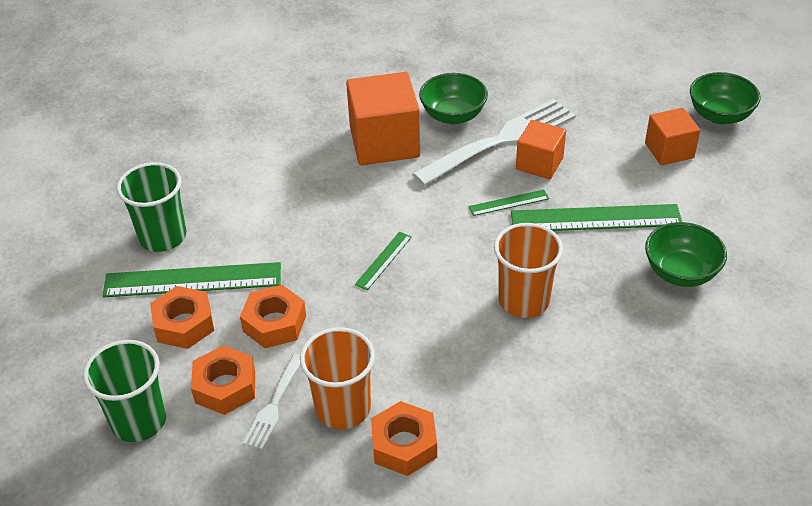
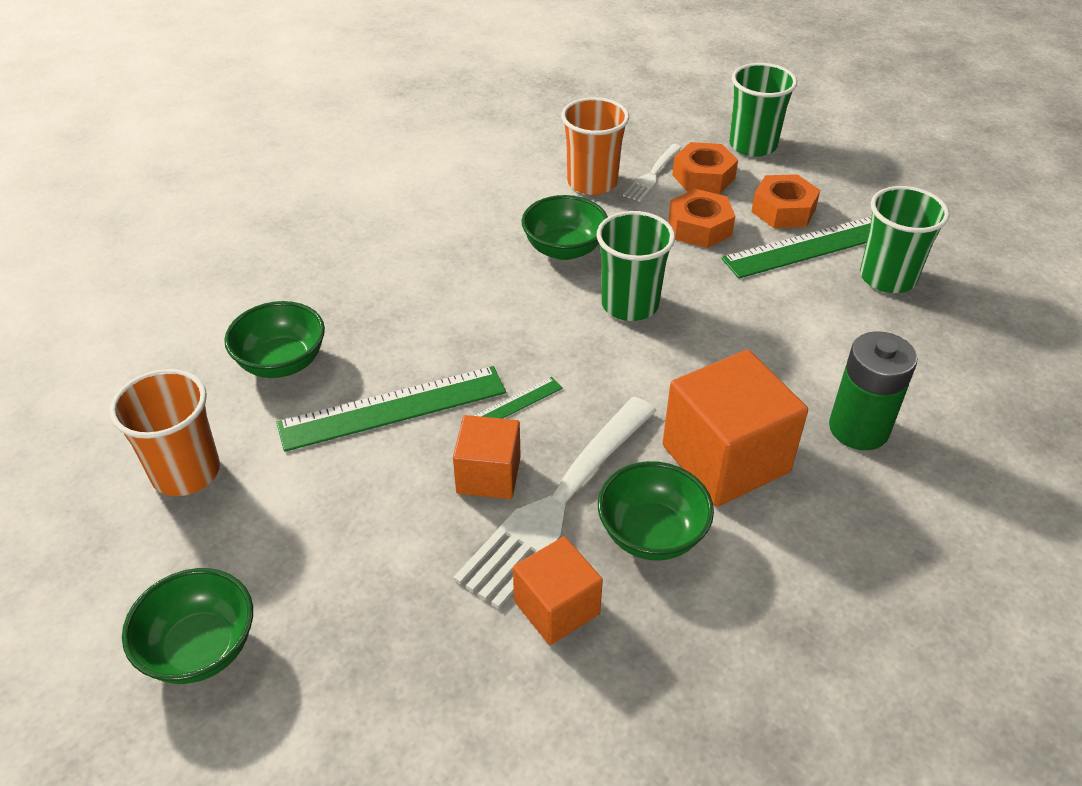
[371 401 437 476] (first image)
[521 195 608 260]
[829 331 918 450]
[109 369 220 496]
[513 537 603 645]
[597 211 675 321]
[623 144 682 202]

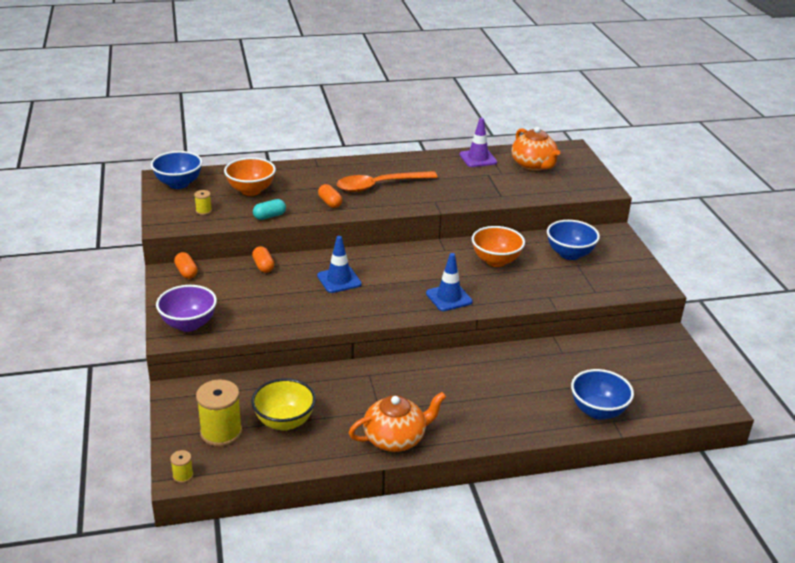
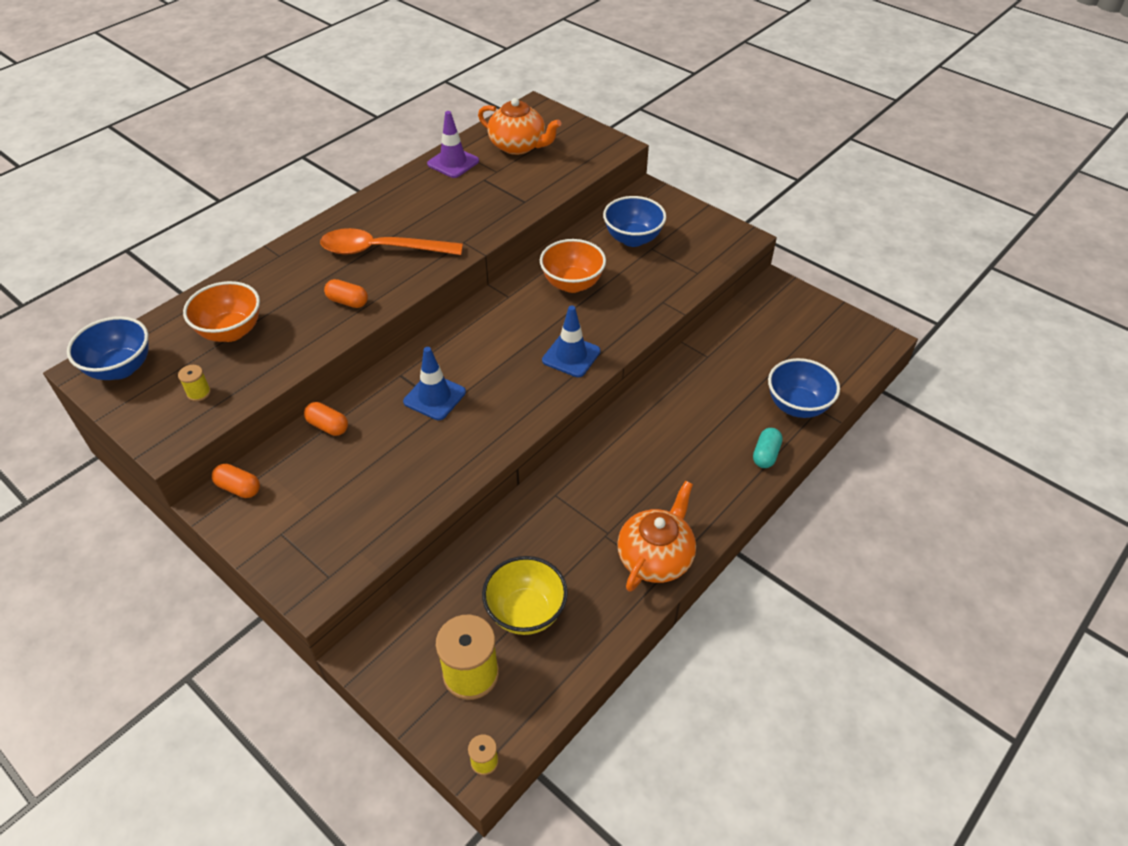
[156 285 217 332] (first image)
[753 428 783 468]
[320 228 463 255]

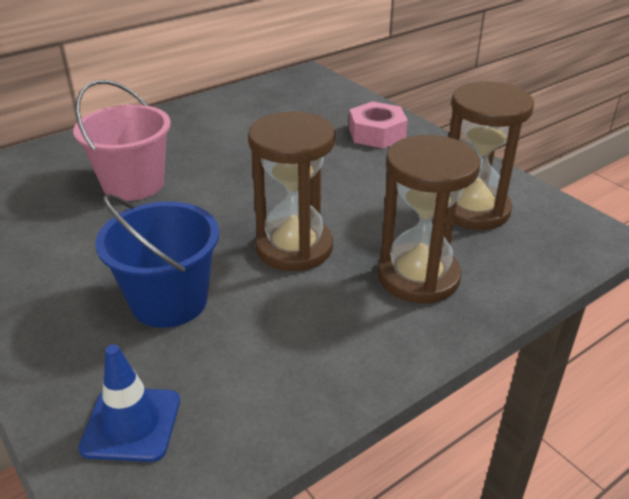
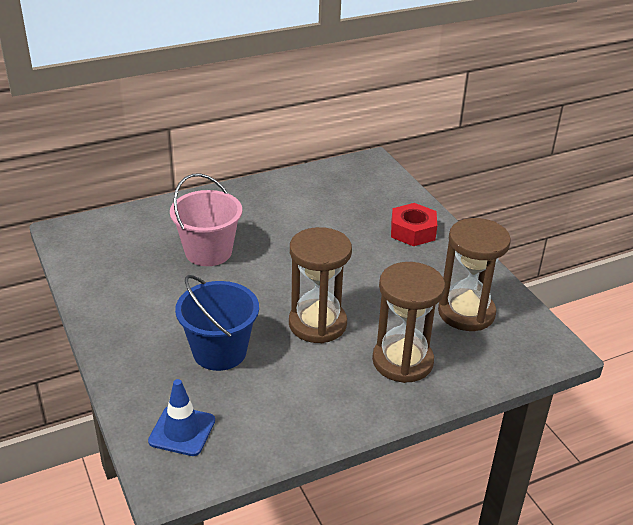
[391 203 437 246]

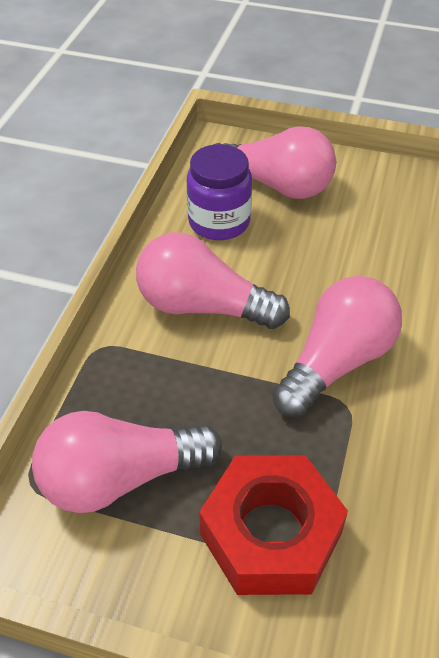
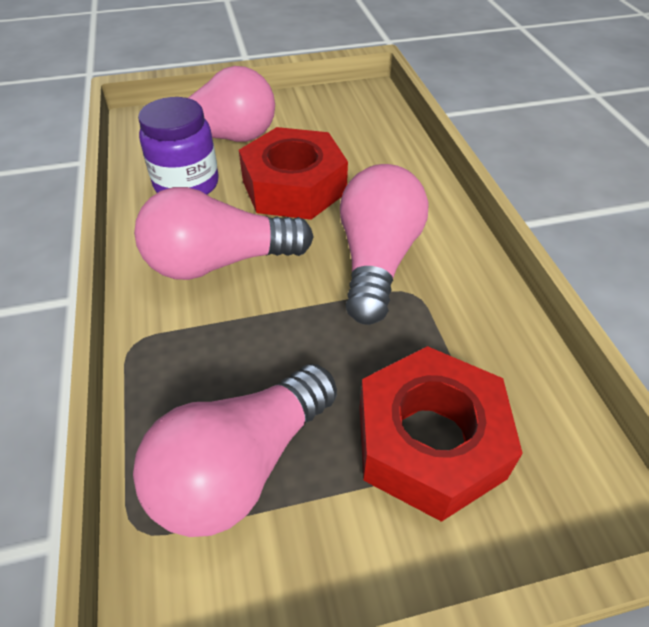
[239 127 348 220]

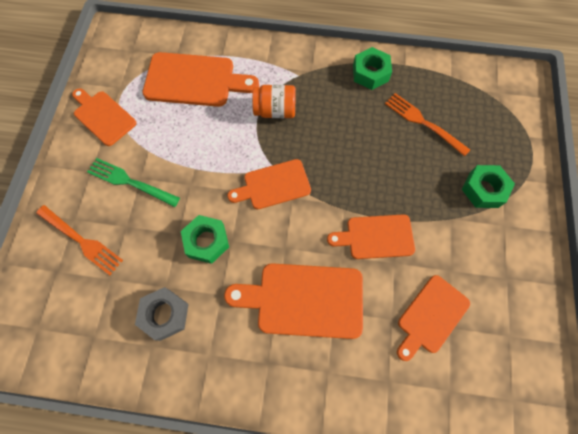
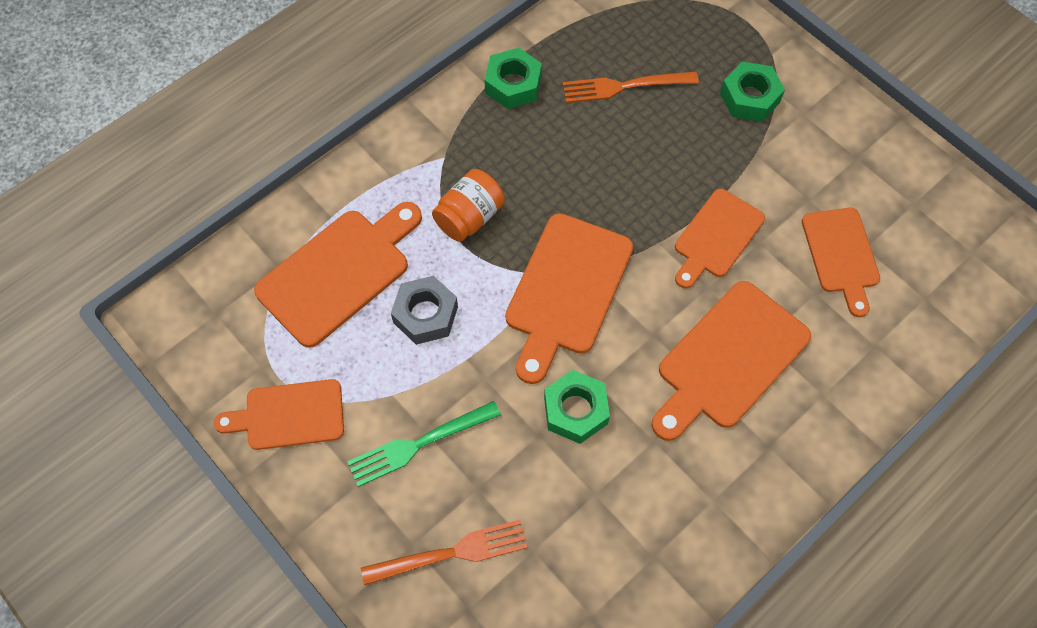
[391 276 458 345]
[505 213 633 384]

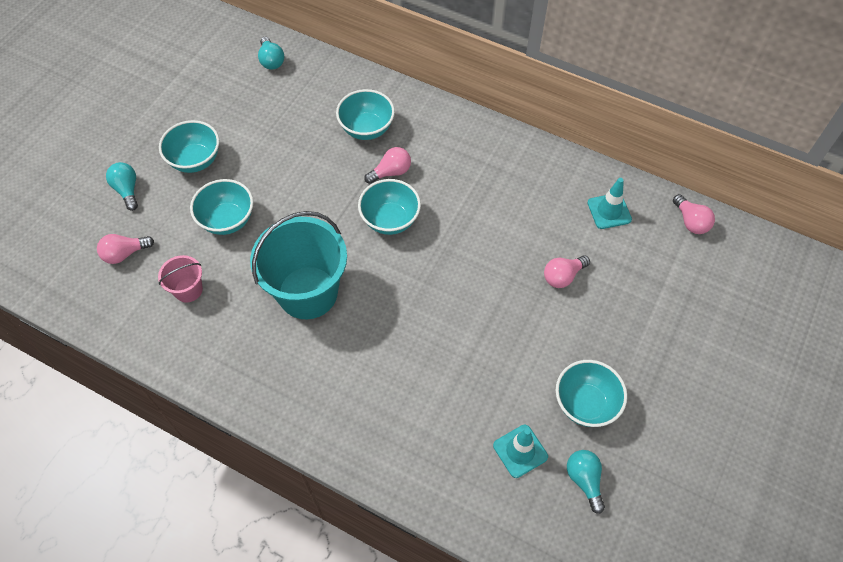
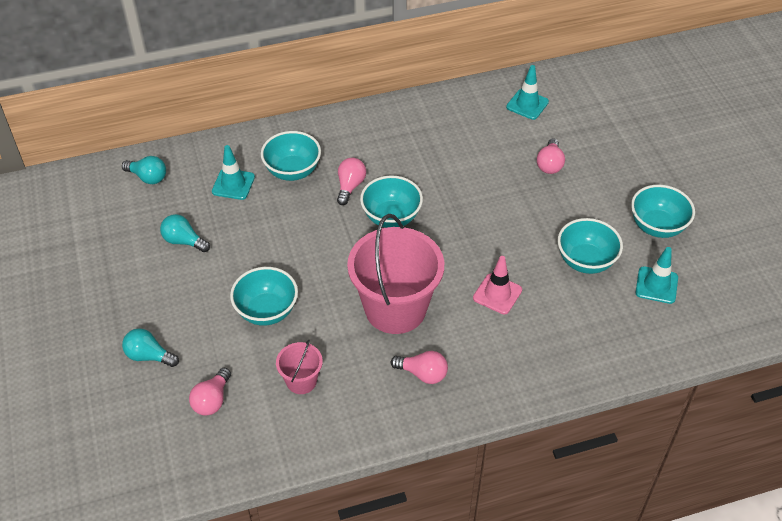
[212 145 255 200]
[473 256 522 314]
[558 218 623 274]
[160 214 210 252]
[391 351 448 384]
[347 214 444 334]

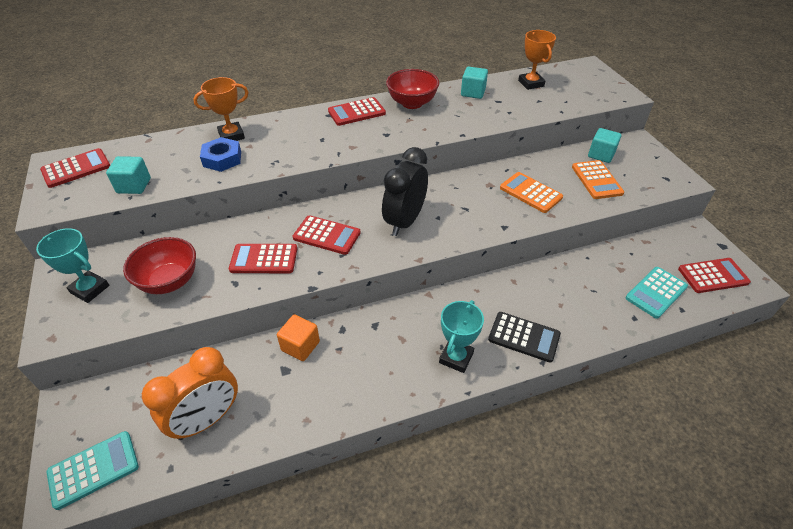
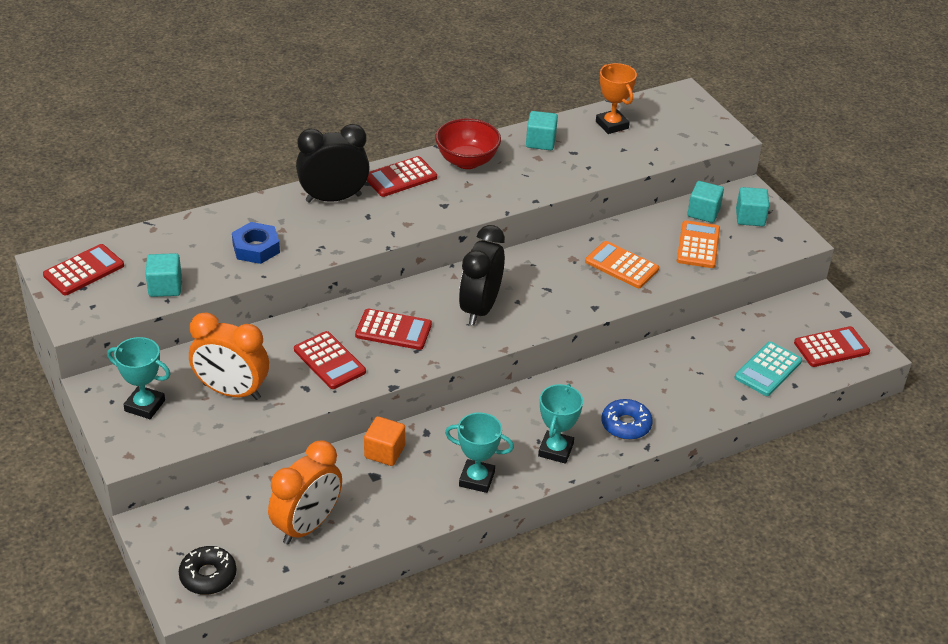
[194 77 249 141] (first image)
[296 124 370 203]
[445 413 514 493]
[736 187 769 226]
[179 546 236 595]
[189 312 269 400]
[602 399 653 440]
[294 331 366 389]
[677 220 720 268]

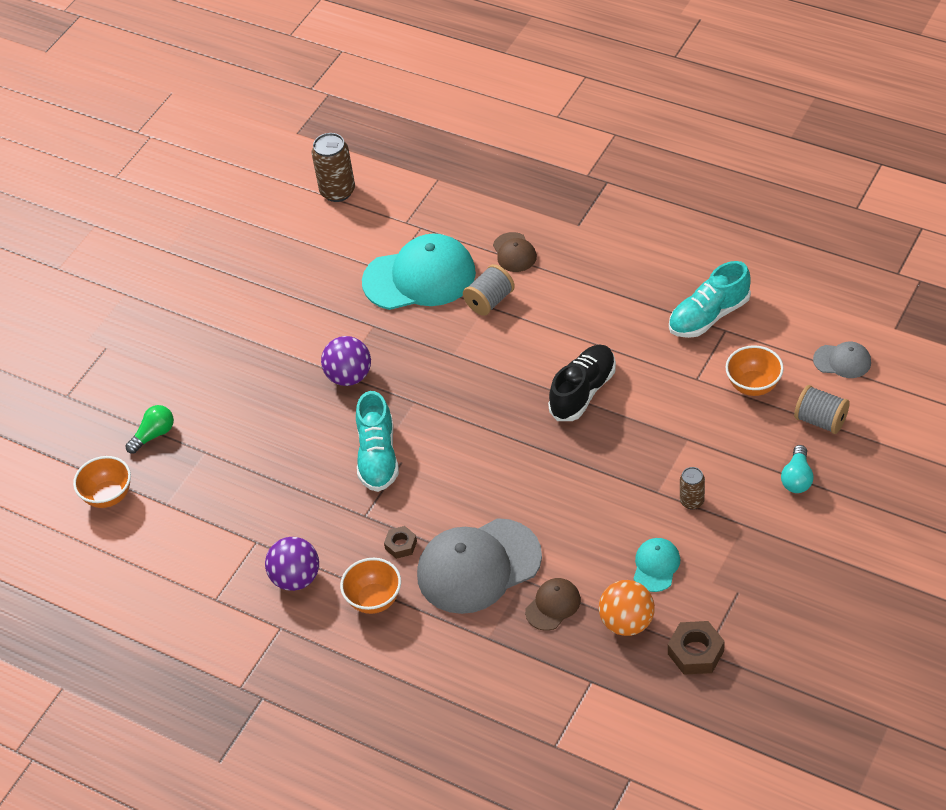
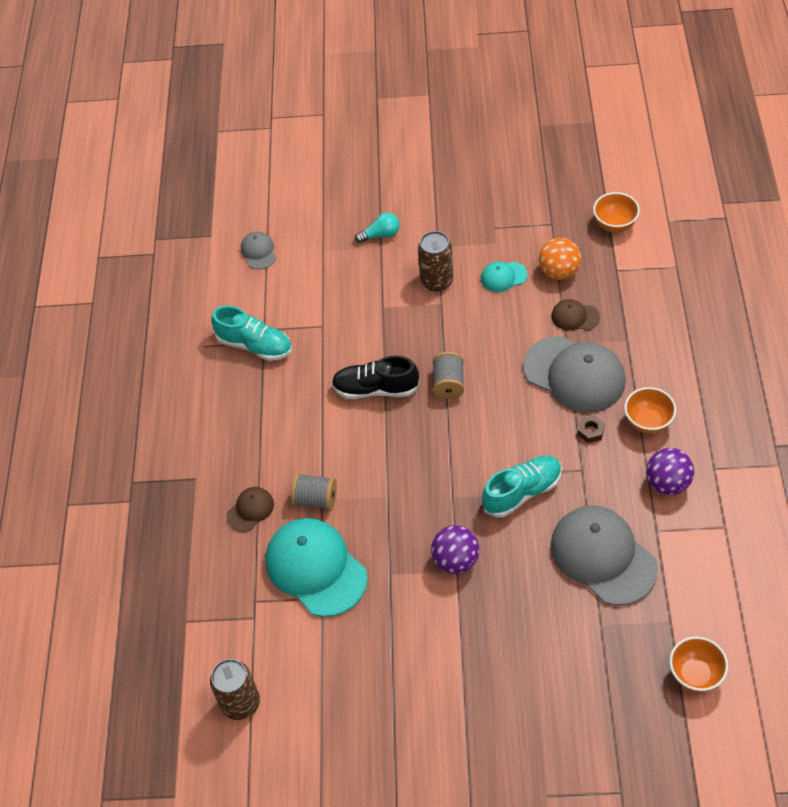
[125 405 174 454] (first image)
[668 621 725 675] (first image)
[550 505 658 605]
[593 192 640 232]
[433 351 464 399]
[418 231 453 292]

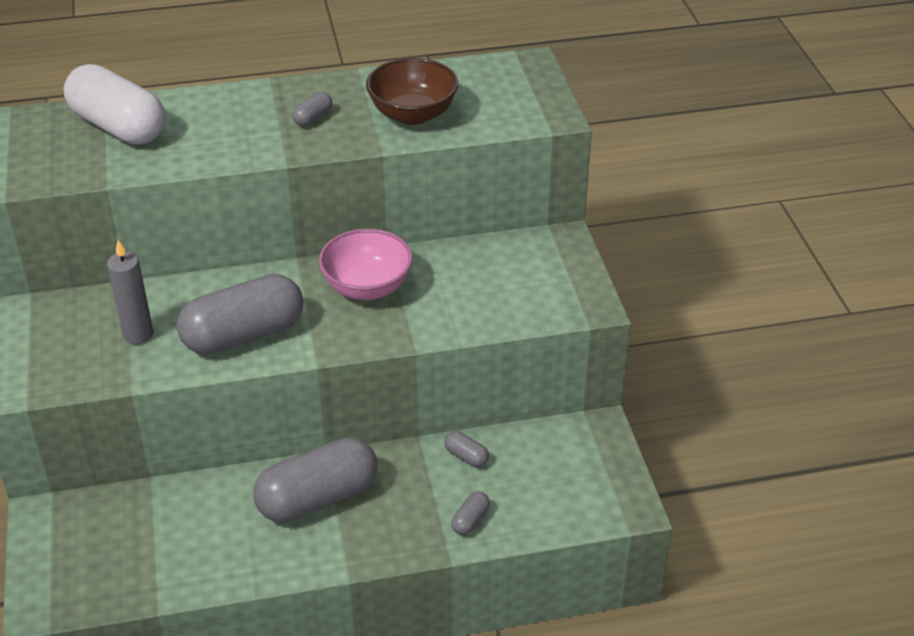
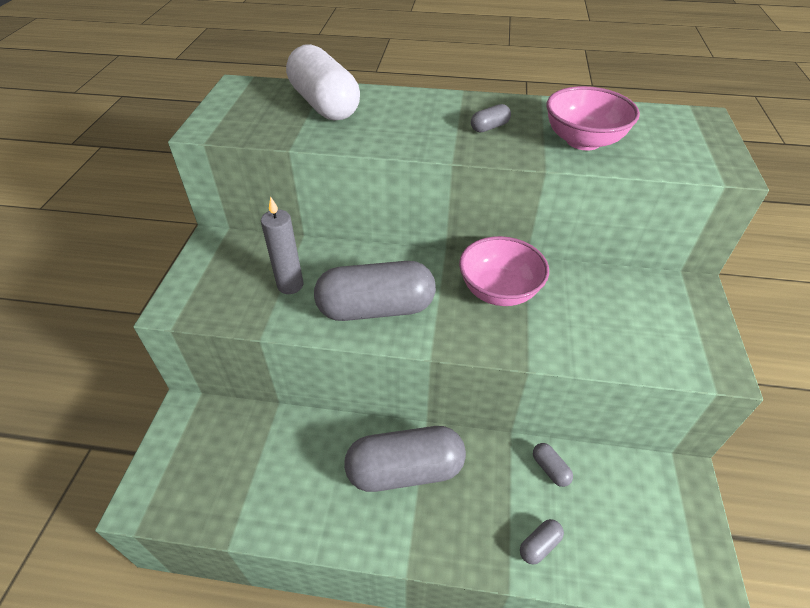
[547 86 640 150]

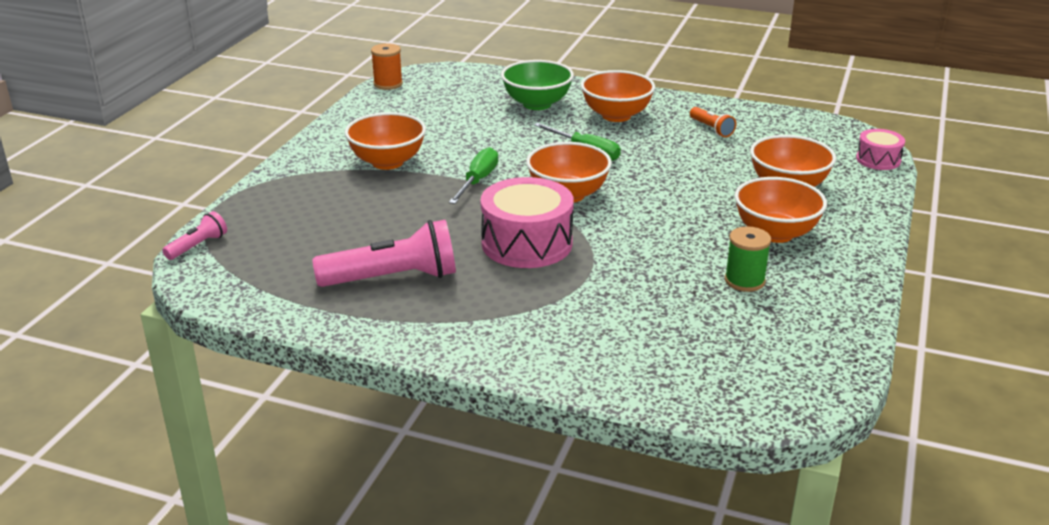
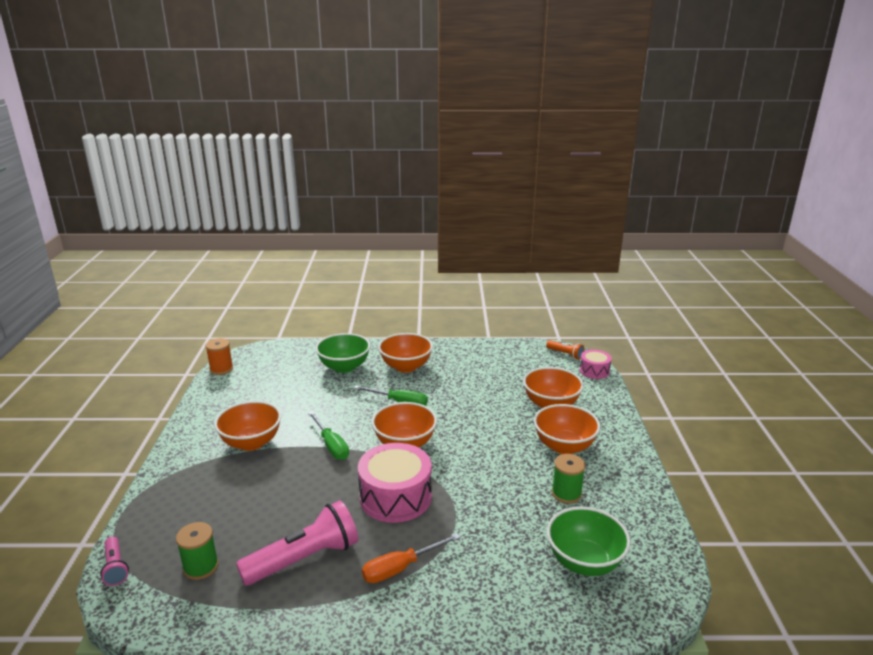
[176 522 219 580]
[362 533 461 583]
[547 507 631 576]
[546 340 585 360]
[100 537 129 586]
[308 411 349 460]

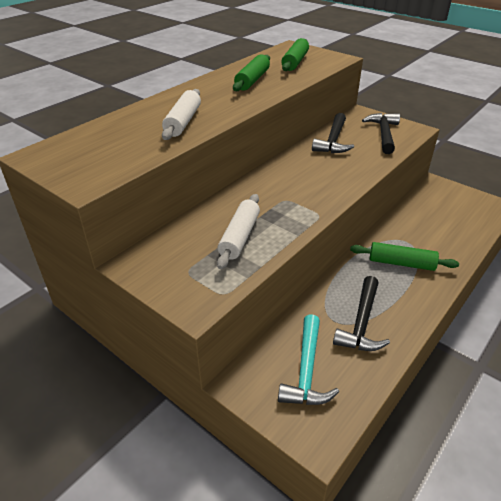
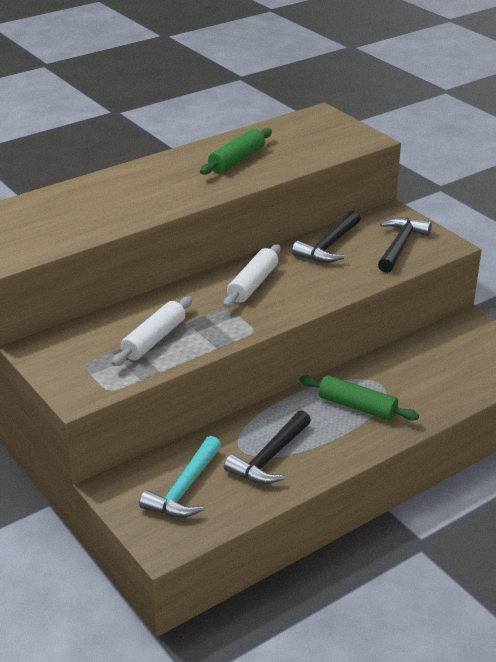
[281 38 309 71] (first image)
[223 244 281 308]

